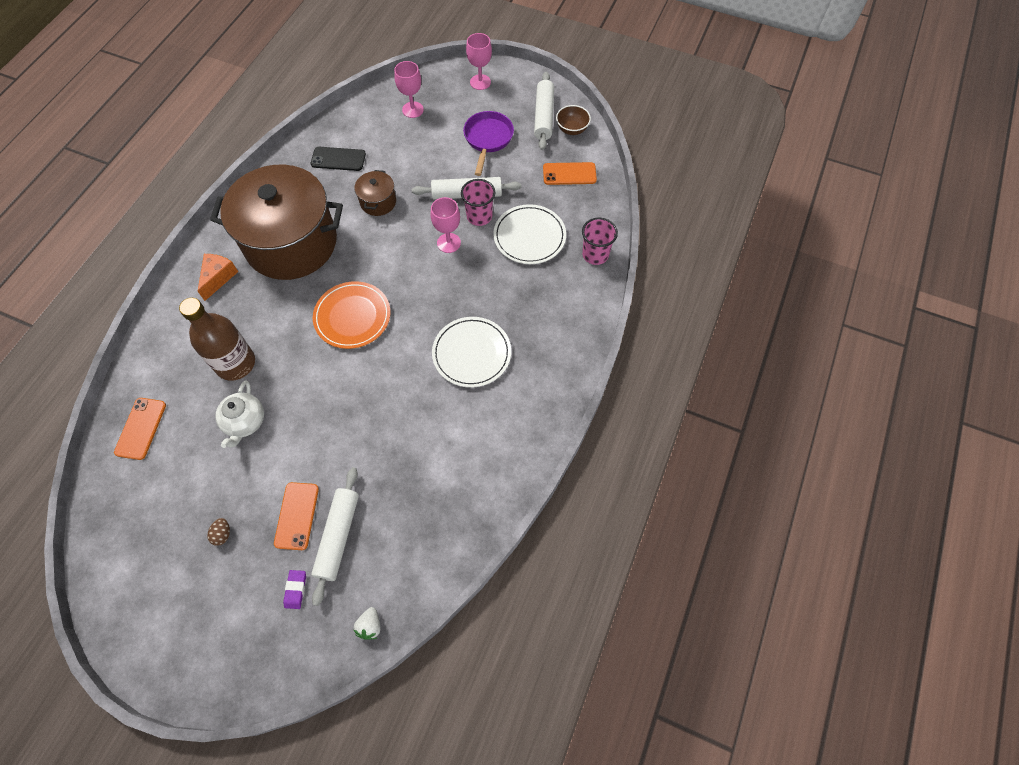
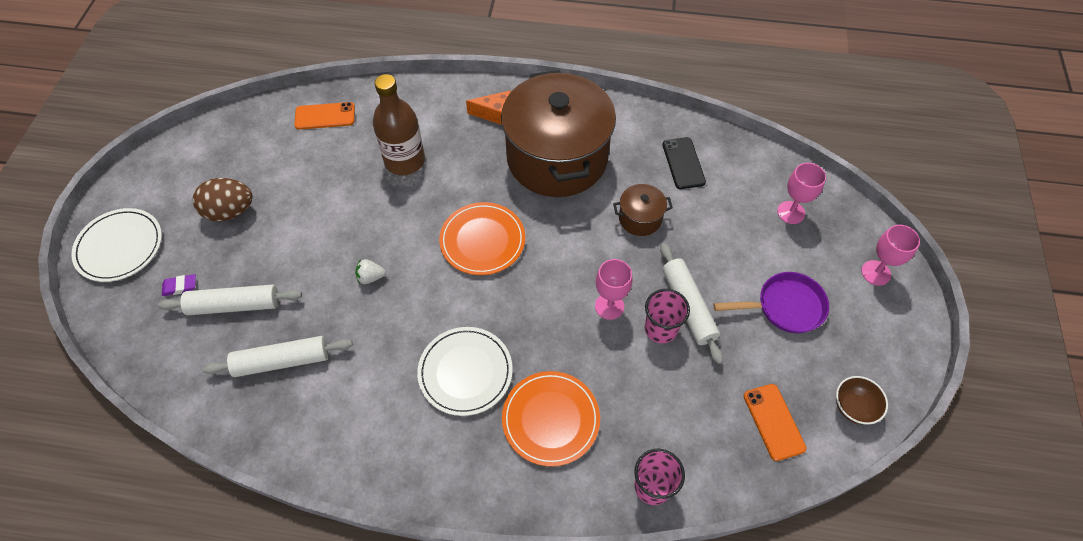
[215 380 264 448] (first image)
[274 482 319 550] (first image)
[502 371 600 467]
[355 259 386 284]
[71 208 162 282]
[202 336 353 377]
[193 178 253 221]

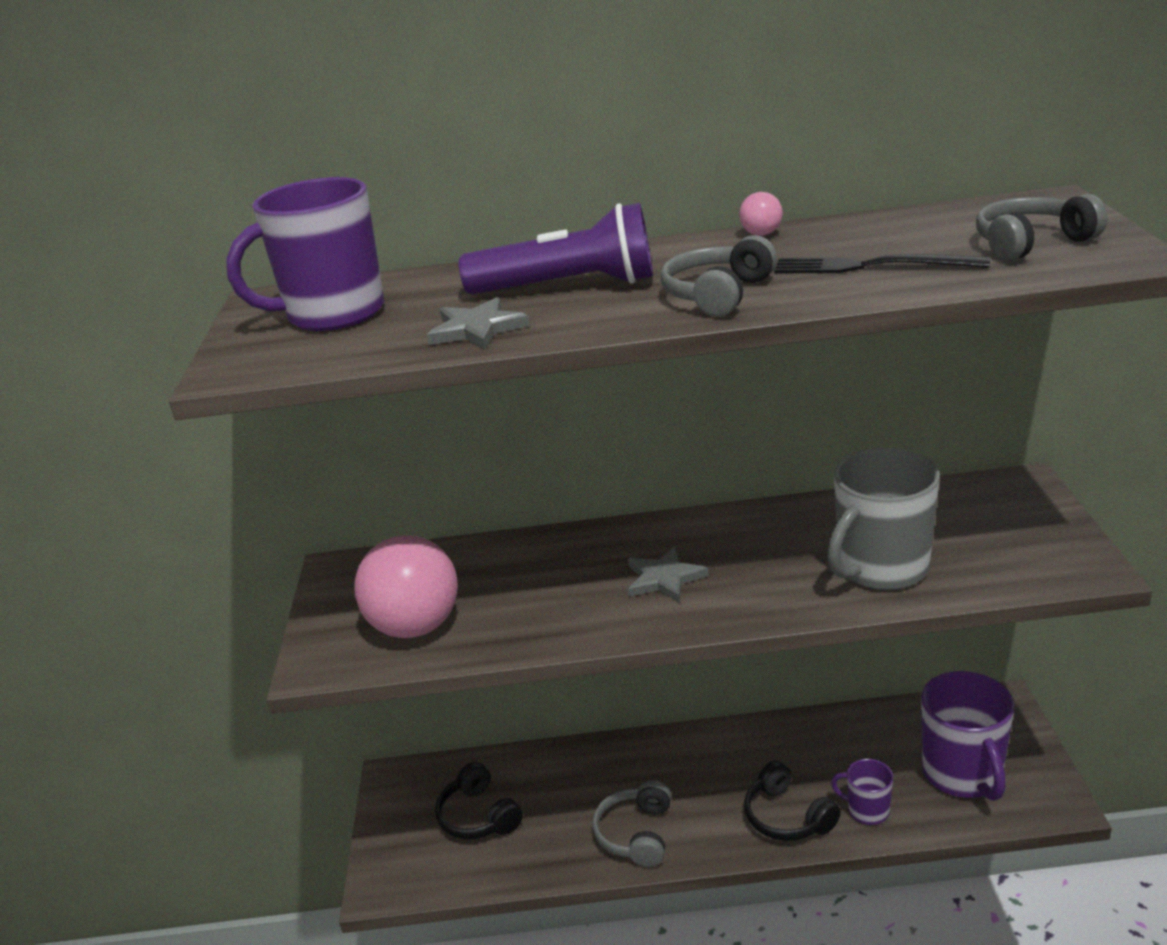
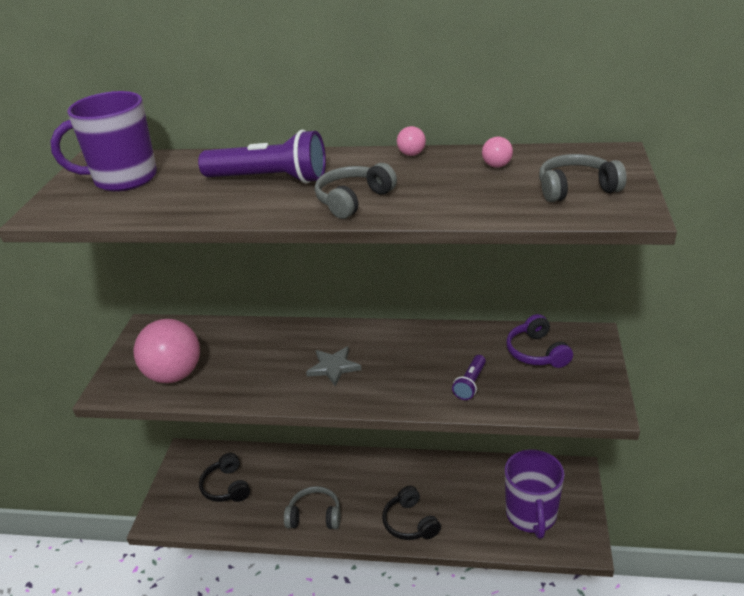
[427 297 530 349] (first image)
[775 254 990 273] (first image)
[831 759 893 825] (first image)
[482 137 513 168]
[506 314 573 368]
[452 355 486 400]
[284 486 341 529]

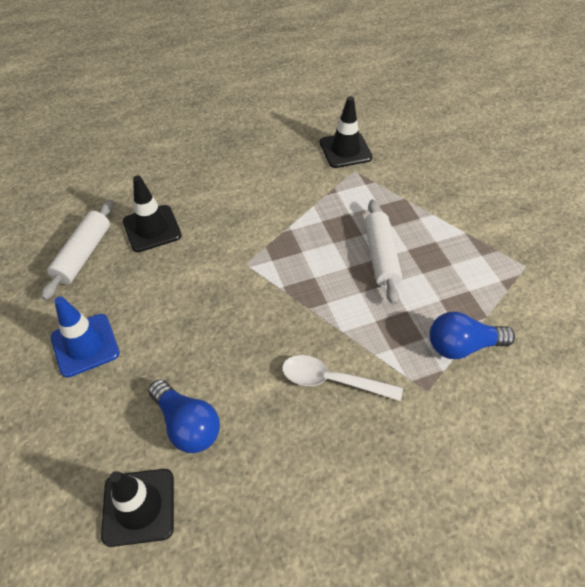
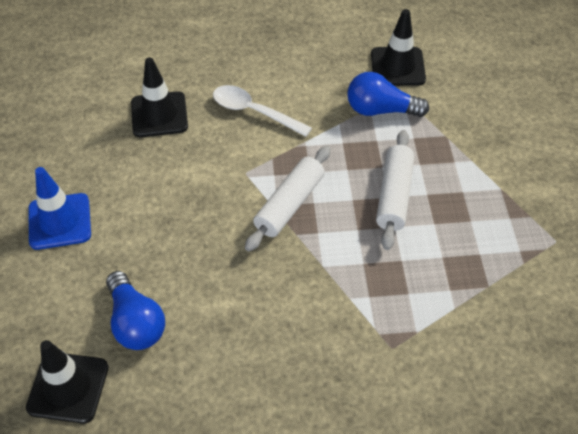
[245 146 331 251]
[213 85 312 137]
[347 72 429 117]

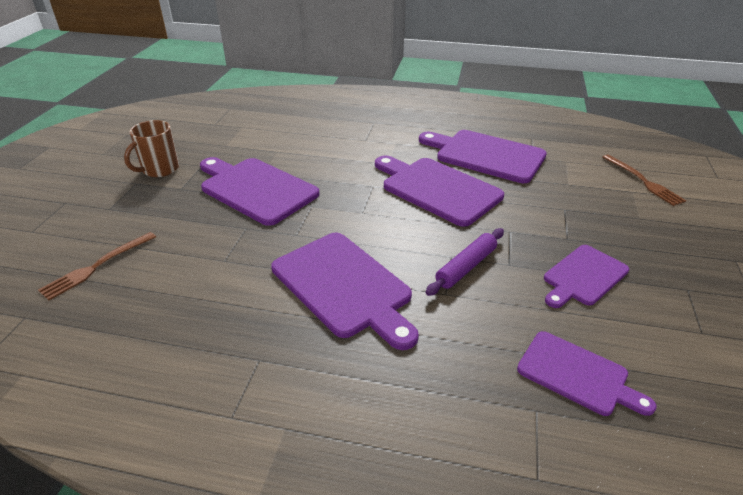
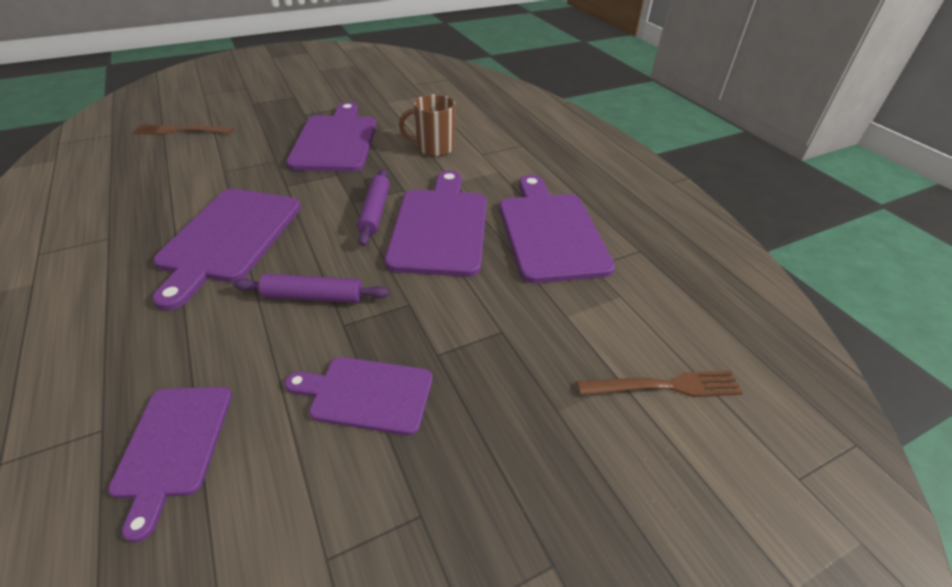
[357 169 390 246]
[399 95 455 157]
[577 371 743 397]

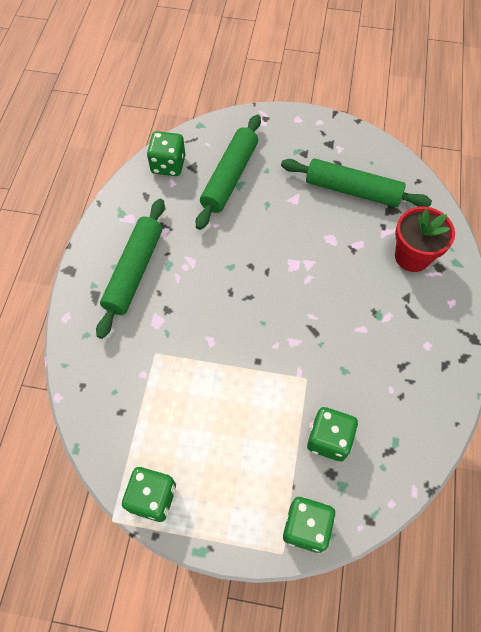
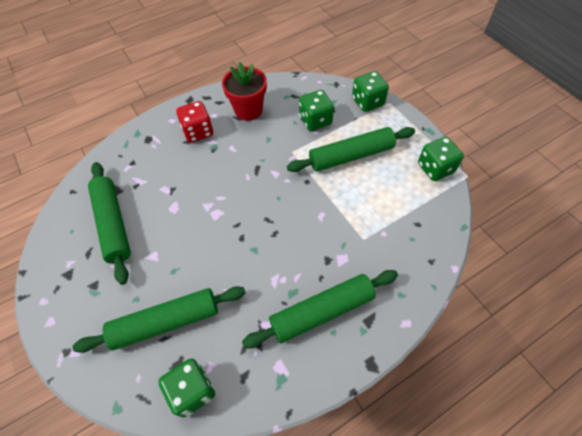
[176 101 213 143]
[287 127 415 172]
[222 62 267 121]

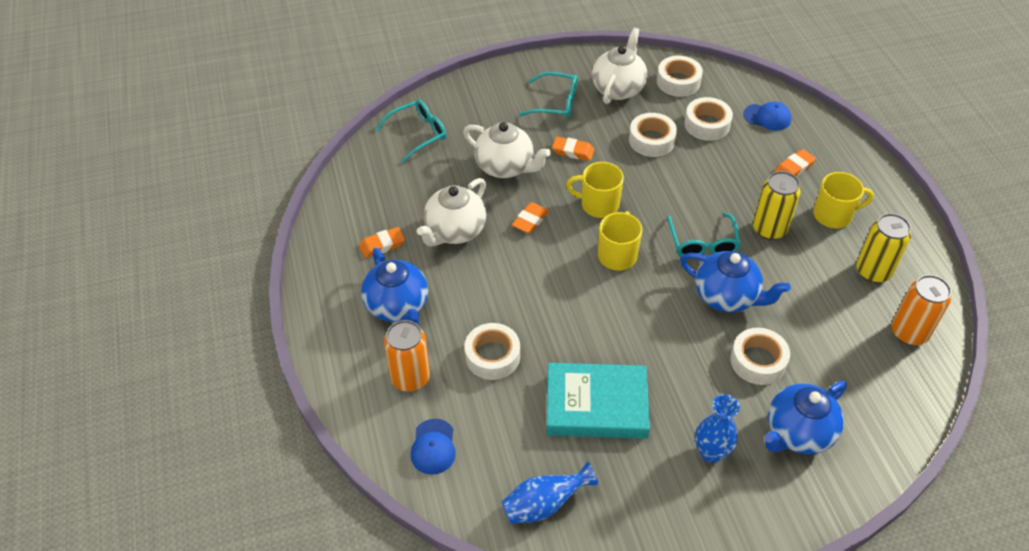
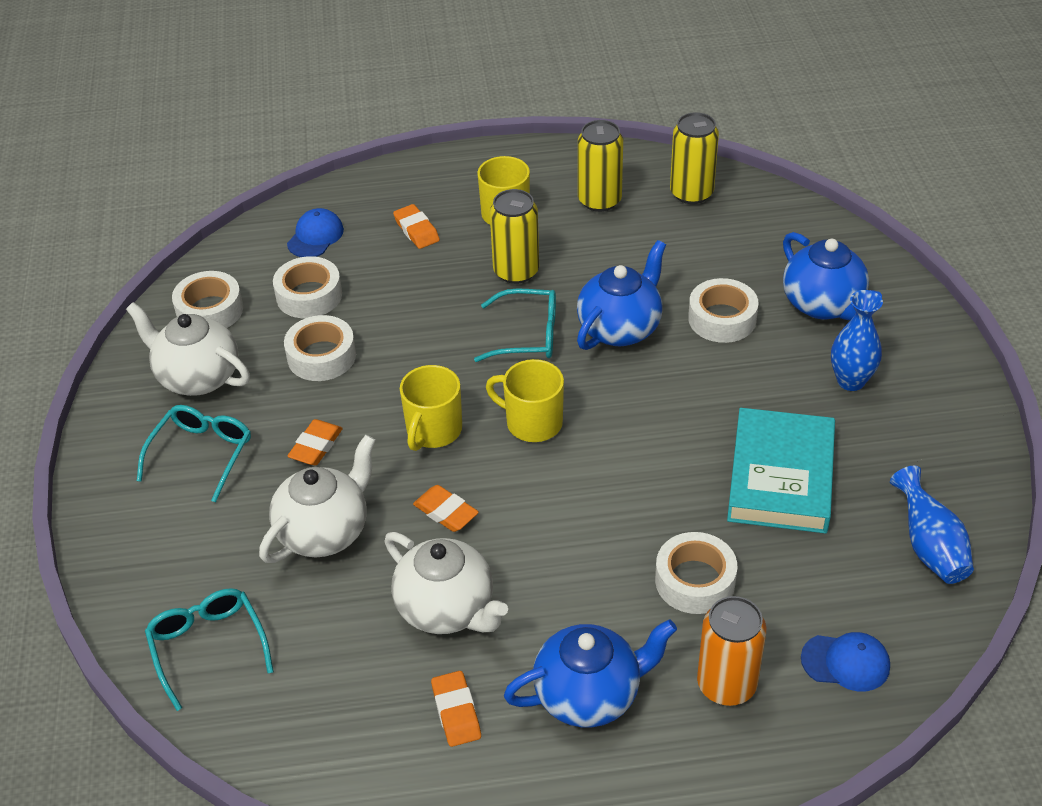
[670 112 719 204]

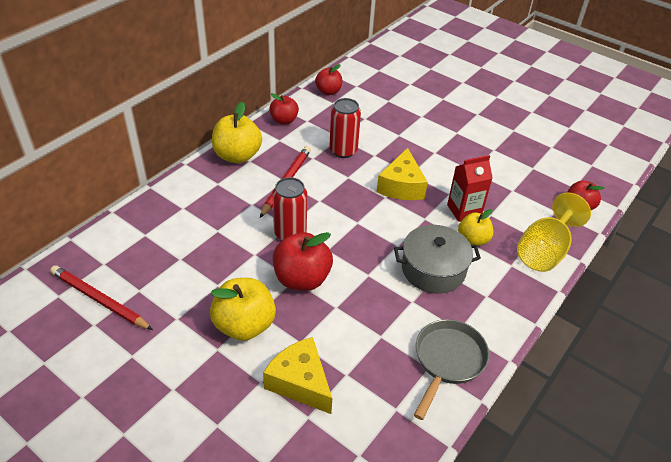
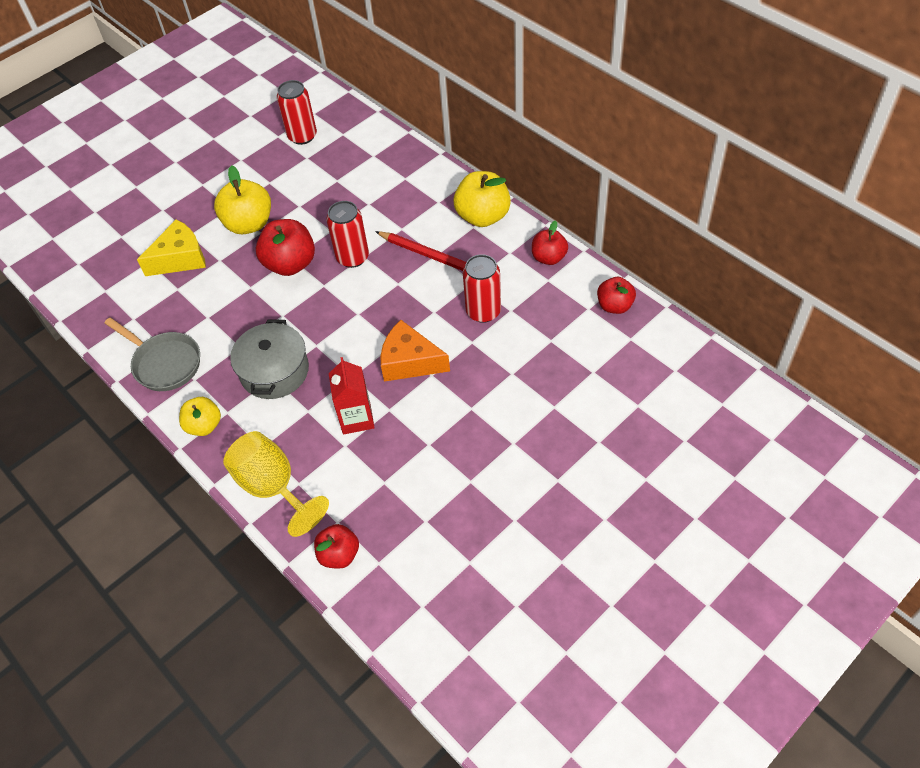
[179 397 221 436]
[277 80 317 145]
[381 320 450 382]

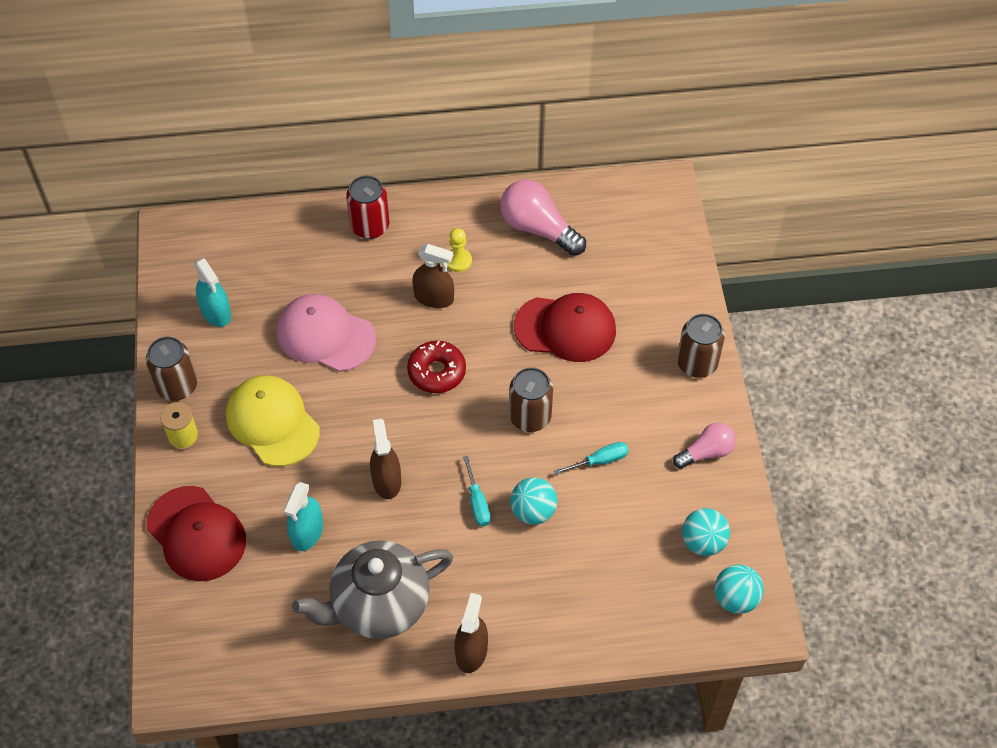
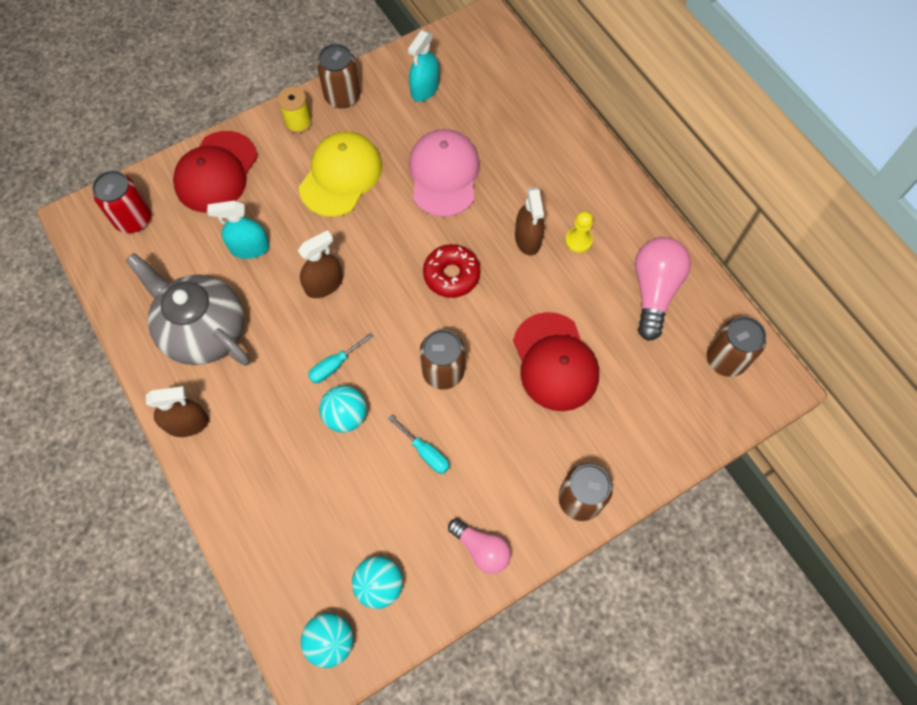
[707 317 766 377]
[92 171 151 233]

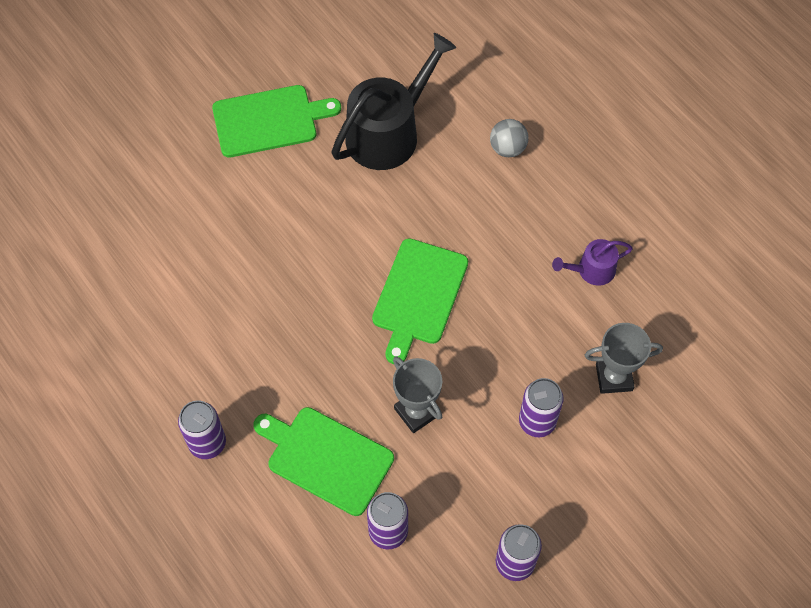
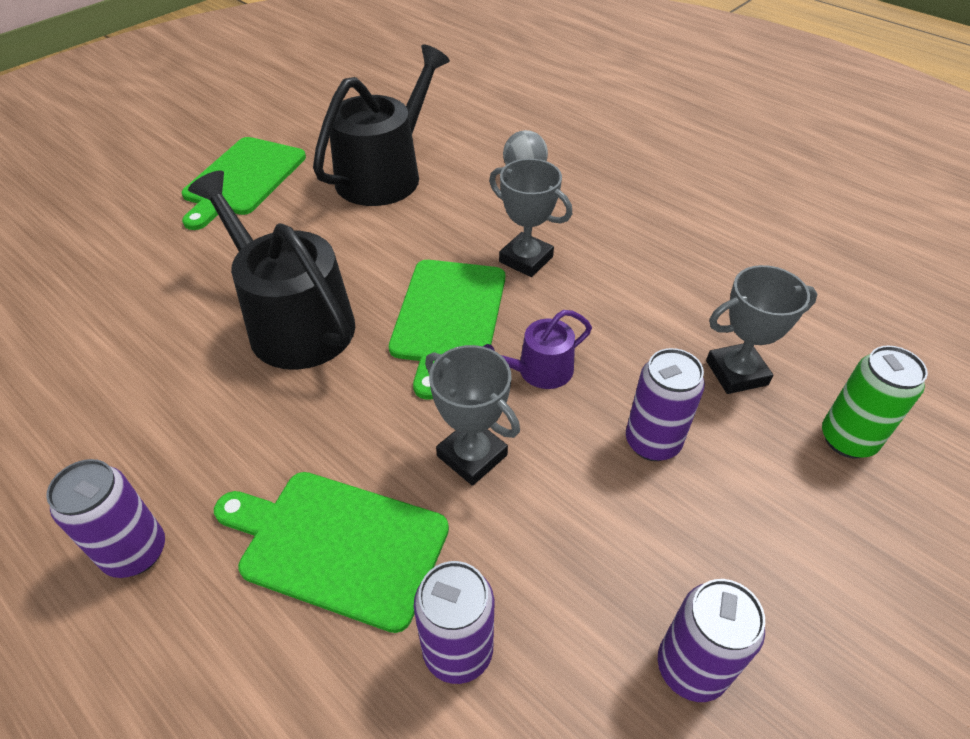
[188 171 355 370]
[489 159 572 277]
[822 346 928 459]
[483 310 592 389]
[182 137 306 230]

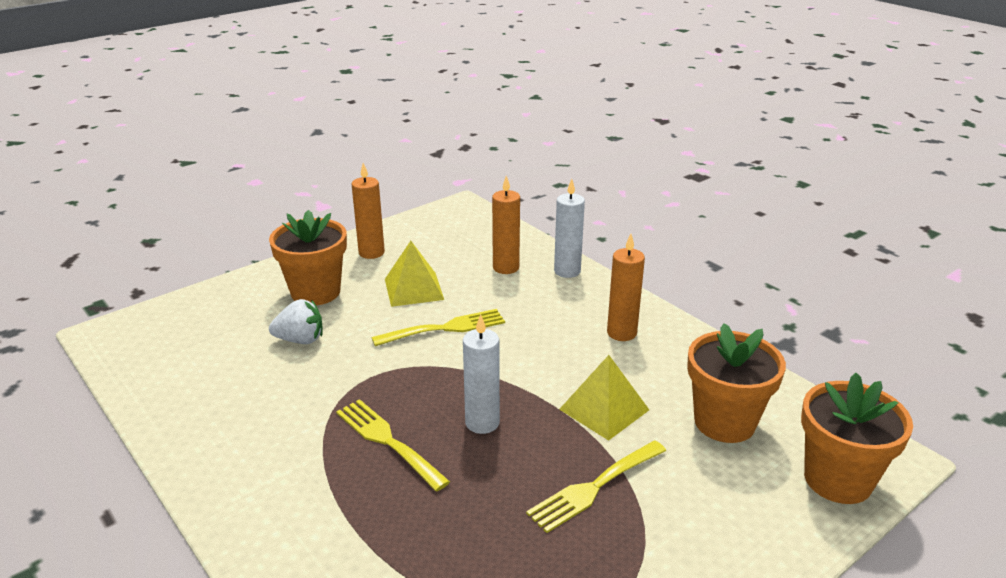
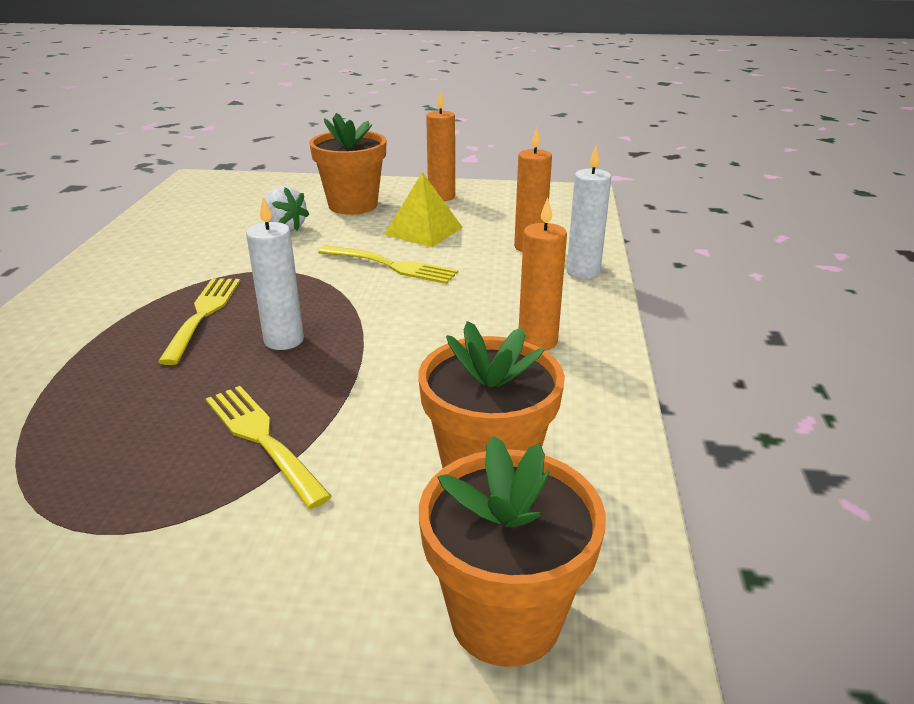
[559 355 649 441] (first image)
[206 386 332 509]

